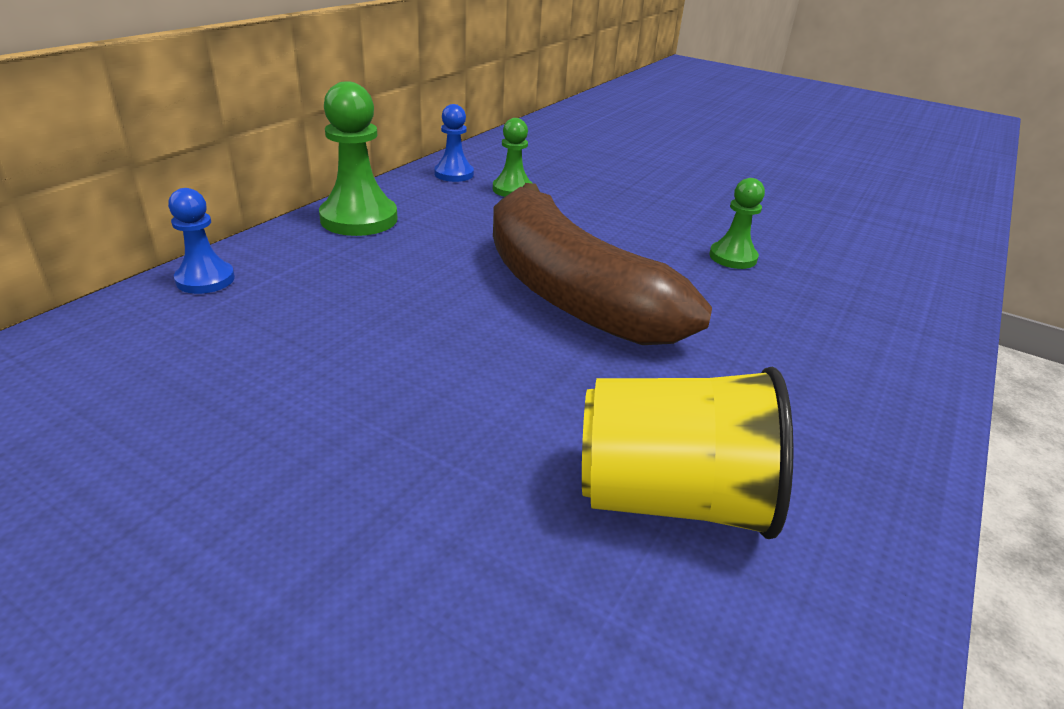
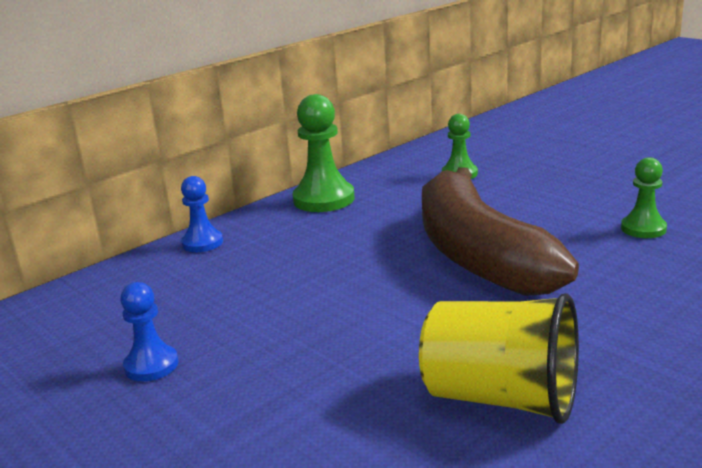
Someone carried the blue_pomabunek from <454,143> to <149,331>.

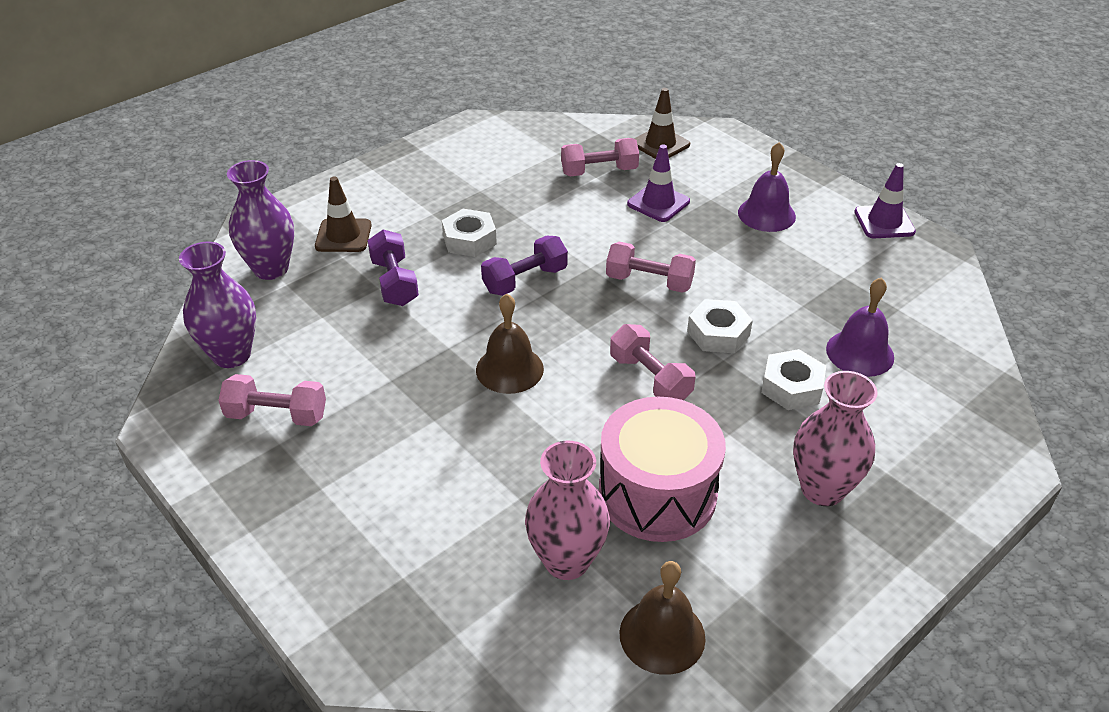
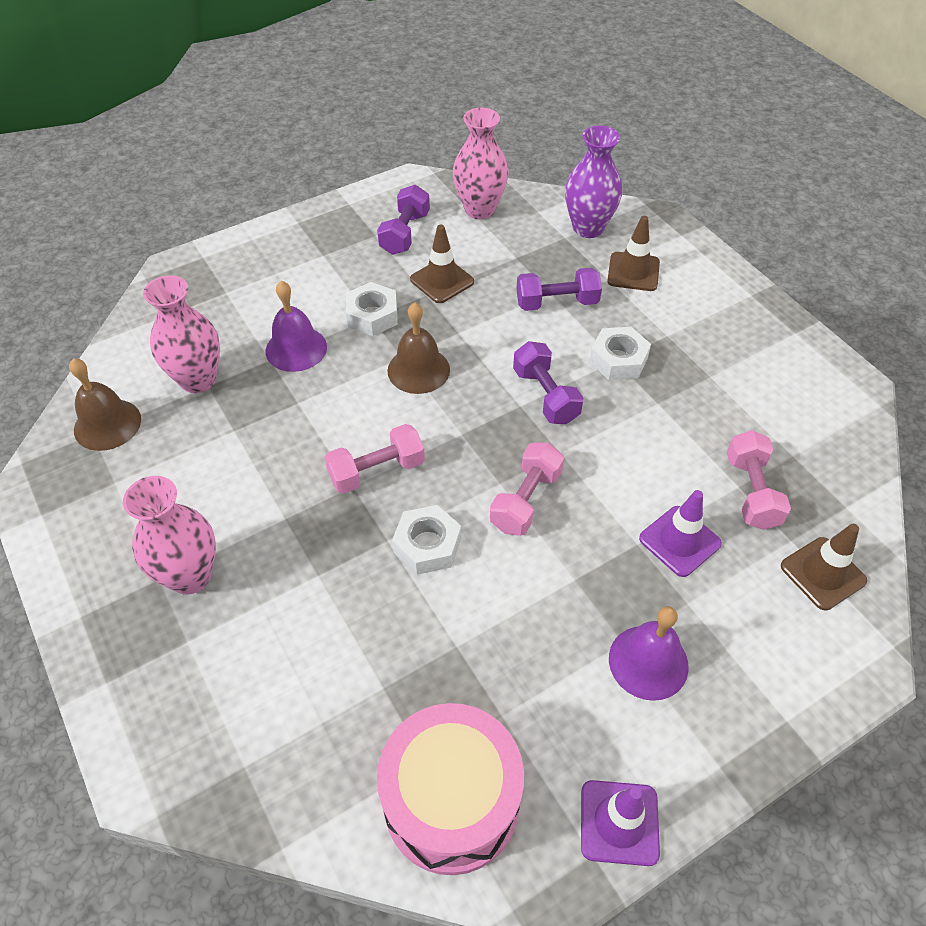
Someone repainted the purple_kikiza at <217,305>, which became the pink_kikiza at <480,163>.
Someone carried the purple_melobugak from <860,327> to <296,326>.
Someone carried the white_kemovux from <793,379> to <372,309>.
Someone repainted the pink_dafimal at <272,400>, which became the purple_dafimal at <403,220>.
Someone carried the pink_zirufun from <662,469> to <450,789>.
Someone put down the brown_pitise at <442,264>.

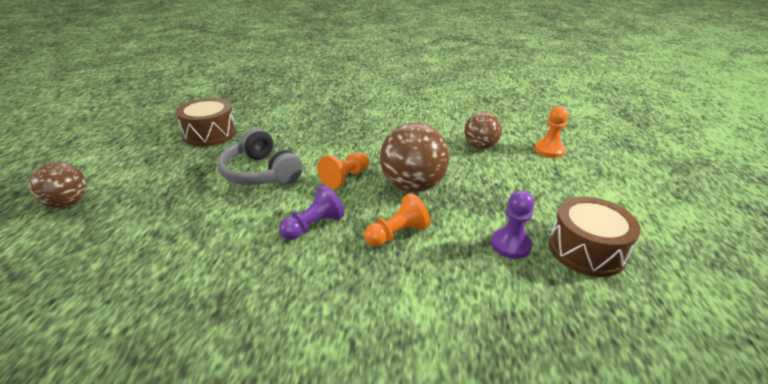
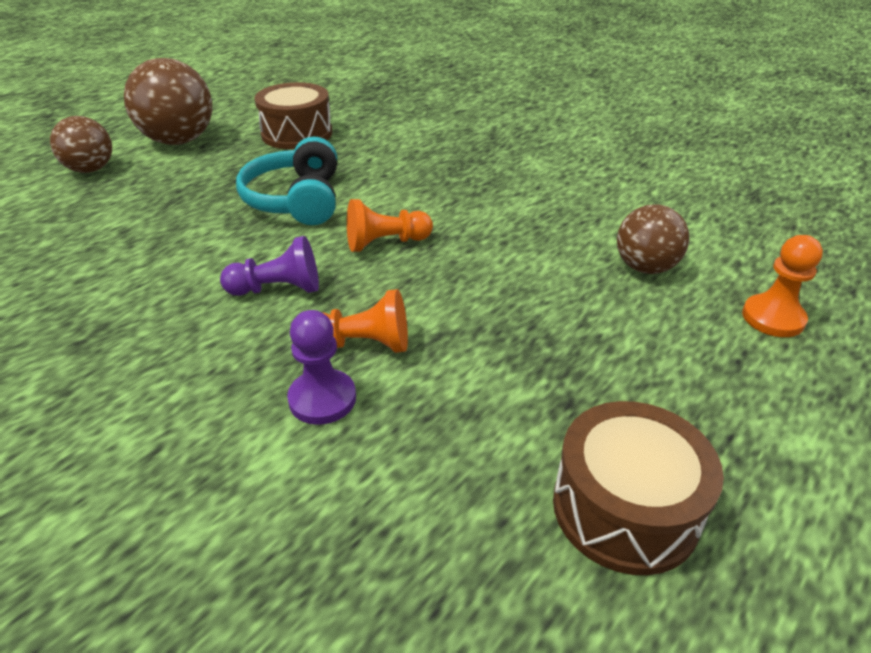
Someone carried the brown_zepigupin from <415,157> to <168,101>.
Someone repainted the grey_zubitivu at <260,156>, which became the turquoise_zubitivu at <286,181>.
Someone carried the purple_pomabunek from <512,225> to <321,367>.

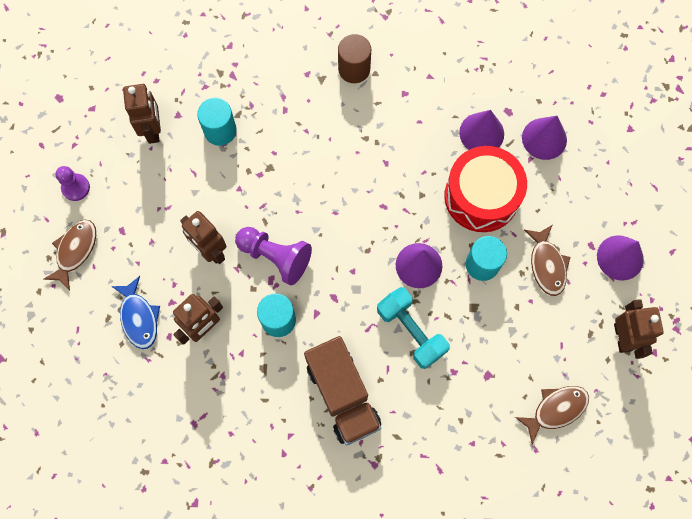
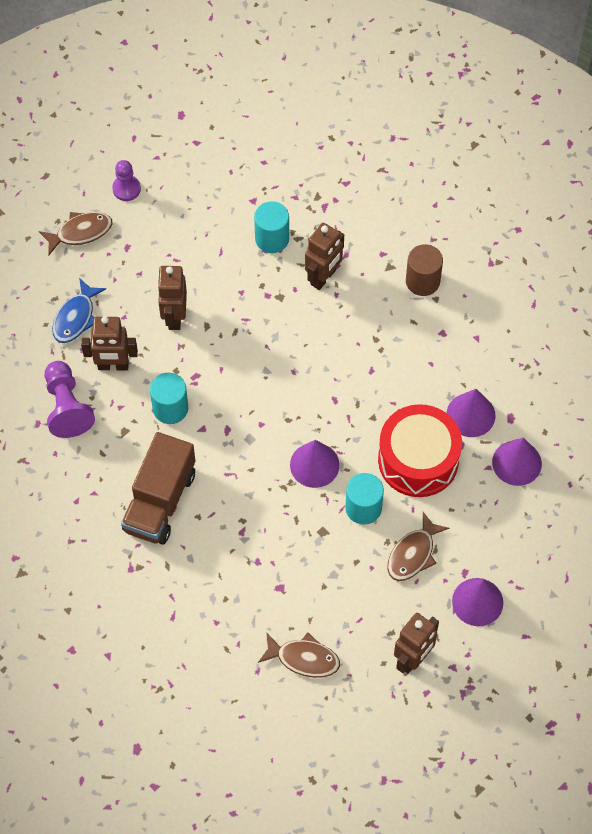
Someone carried the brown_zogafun from <142,114> to <324,256>.
Someone carried the purple_pomabunek from <273,256> to <70,399>.
Someone took away the turquoise_dafimal at <413,328>.

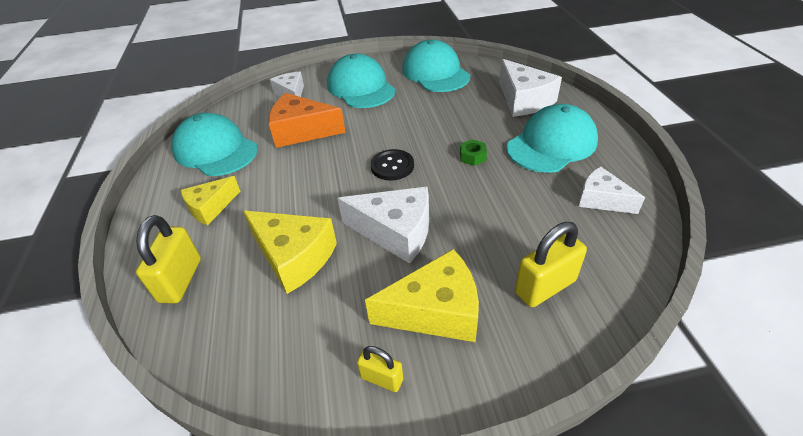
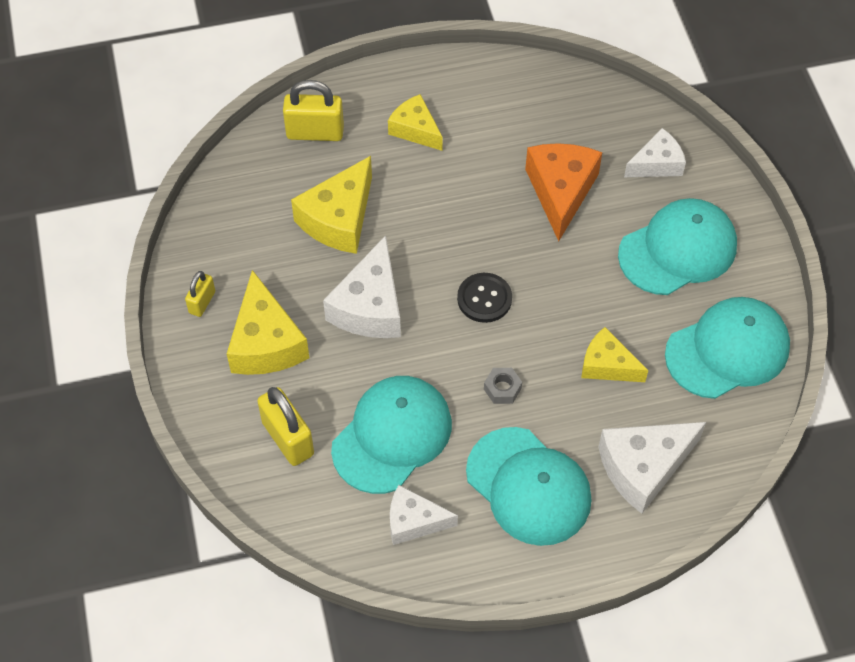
Someone carried the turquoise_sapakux from <214,144> to <391,435>.
Someone repainted the green_kemovux at <473,152>, which became the grey_kemovux at <503,386>.
Someone rotated the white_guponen at <612,190> by 120 degrees counterclockwise.
Someone put down the yellow_guponen at <614,354>.

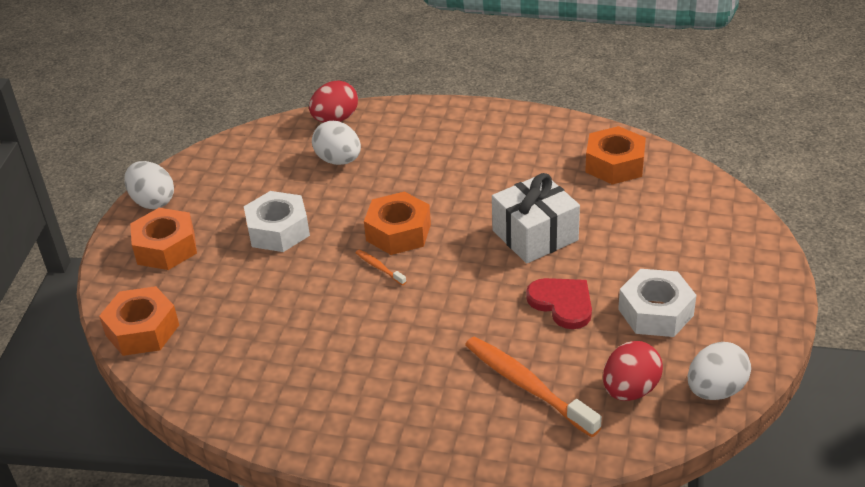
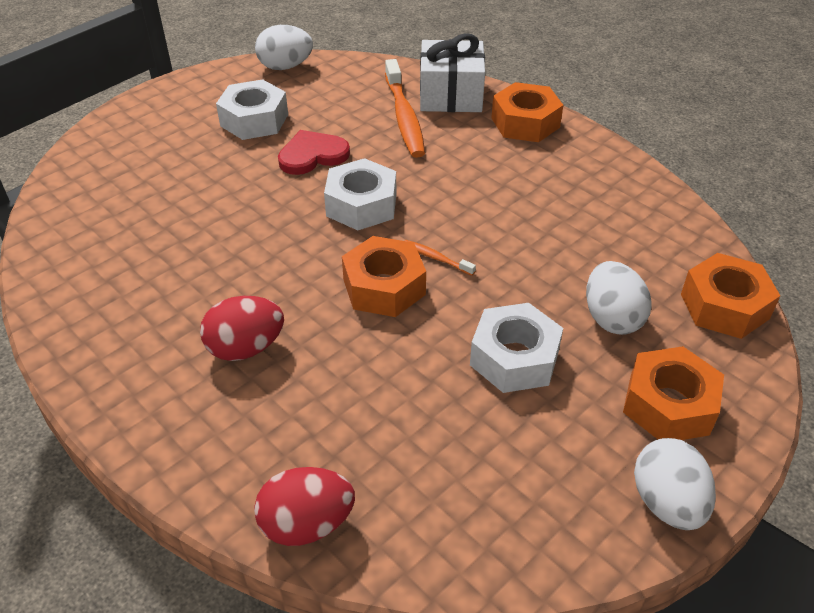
Someone carried the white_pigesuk from <336,143> to <619,298>.
Someone carried the orange_kemovux from <615,155> to <527,112>.
Someone carried the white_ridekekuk from <536,218> to <452,72>.
Someone rotated the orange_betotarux at <381,267> by 135 degrees clockwise.
Someone rotated the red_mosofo at <559,303> by 75 degrees clockwise.
Someone carried the red_pigesuk from <633,371> to <242,328>.
Someone put down the white_kemovux at <360,194>.

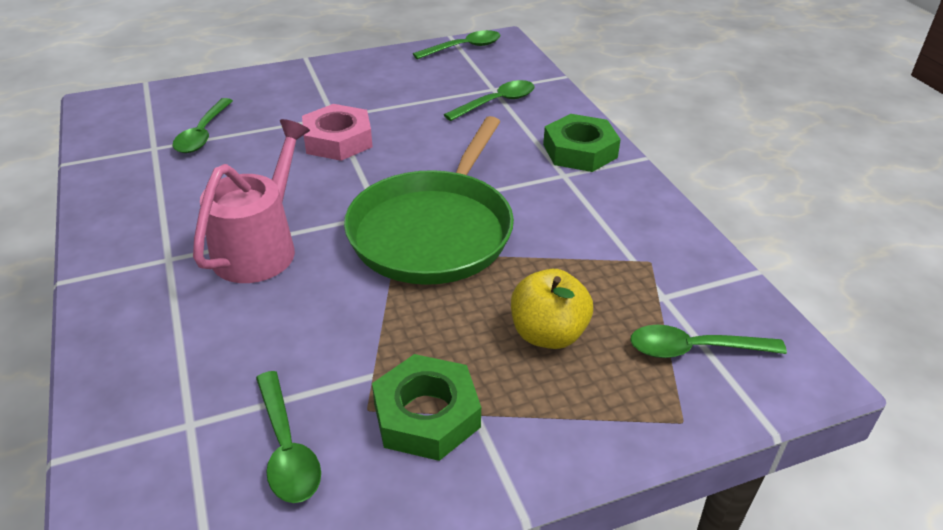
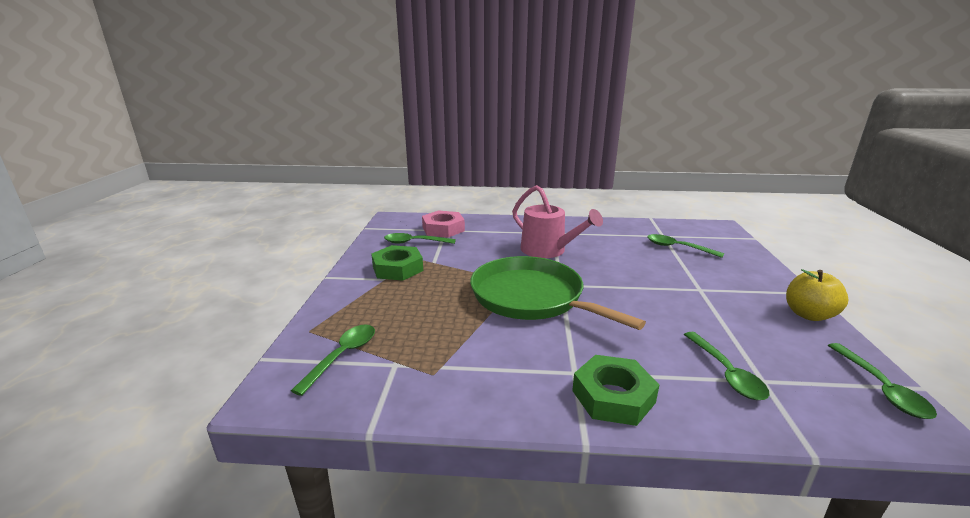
Someone carried the pink_kemovux from <337,132> to <443,224>.
Someone carried the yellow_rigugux from <552,309> to <817,295>.

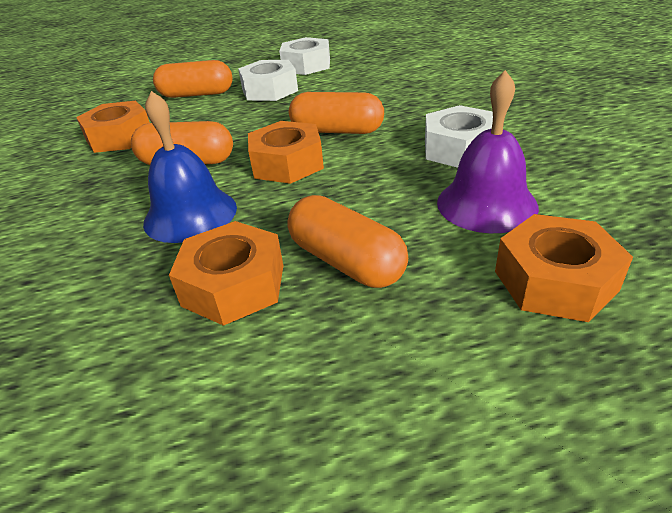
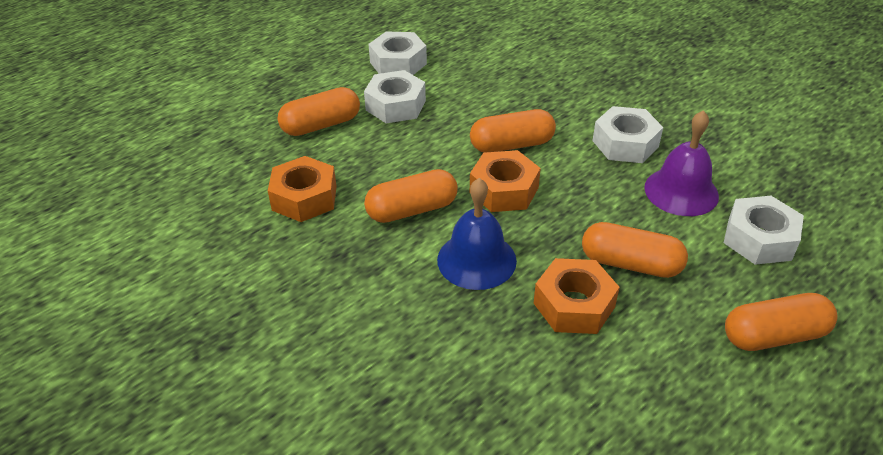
Someone repainted the orange_kemovux at <564,268>, which became the white_kemovux at <764,230>.
Someone put down the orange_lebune at <781,322>.

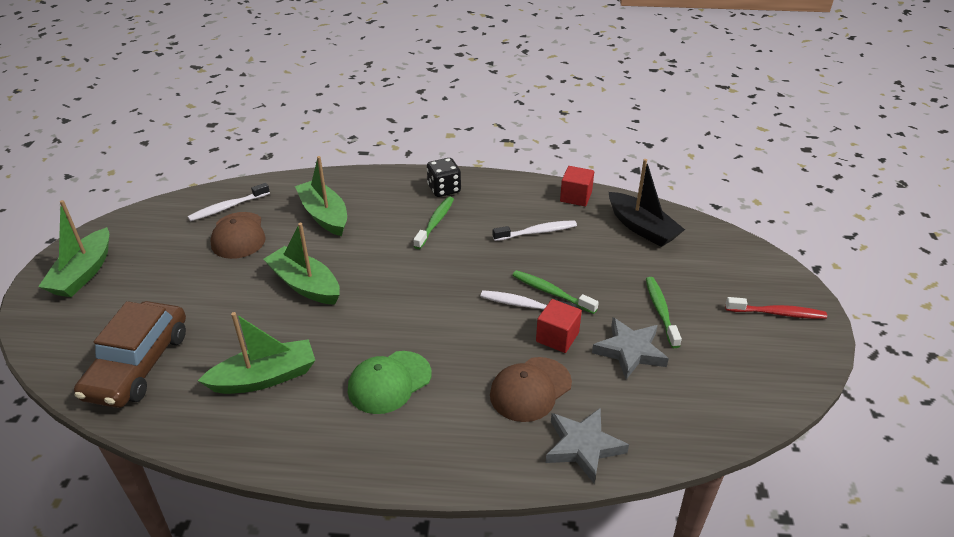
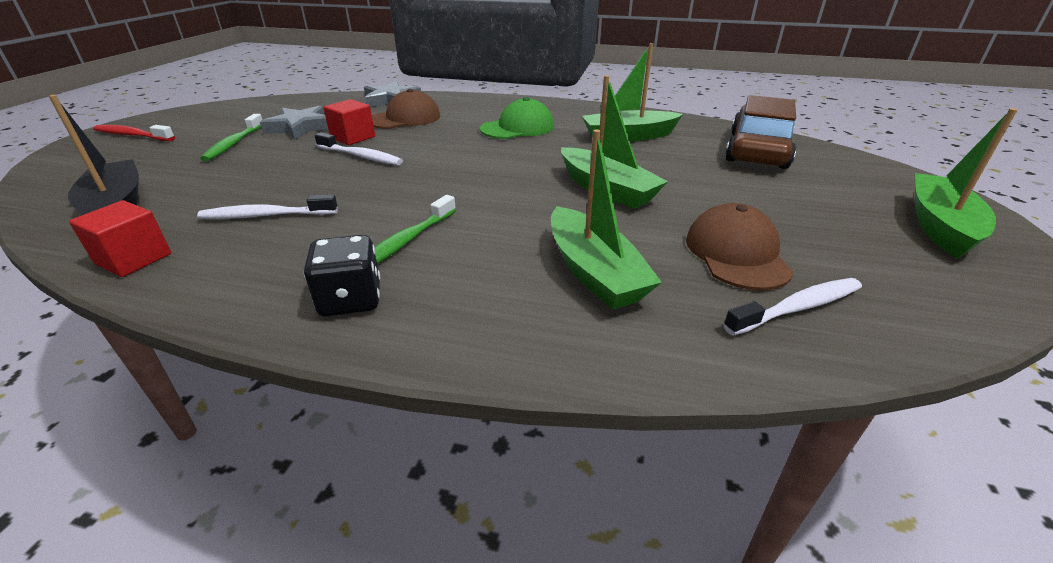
Someone took away the green_betotarux at <555,292>.

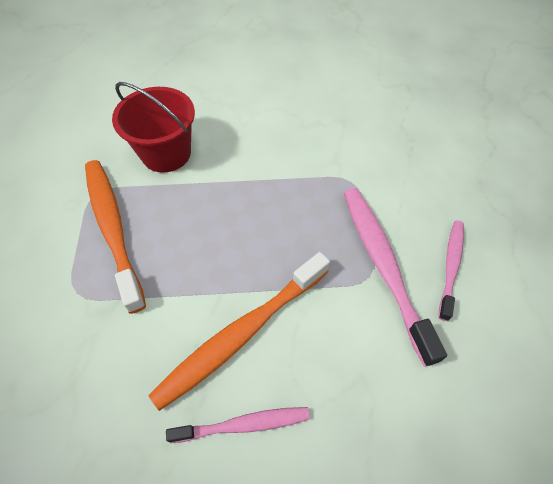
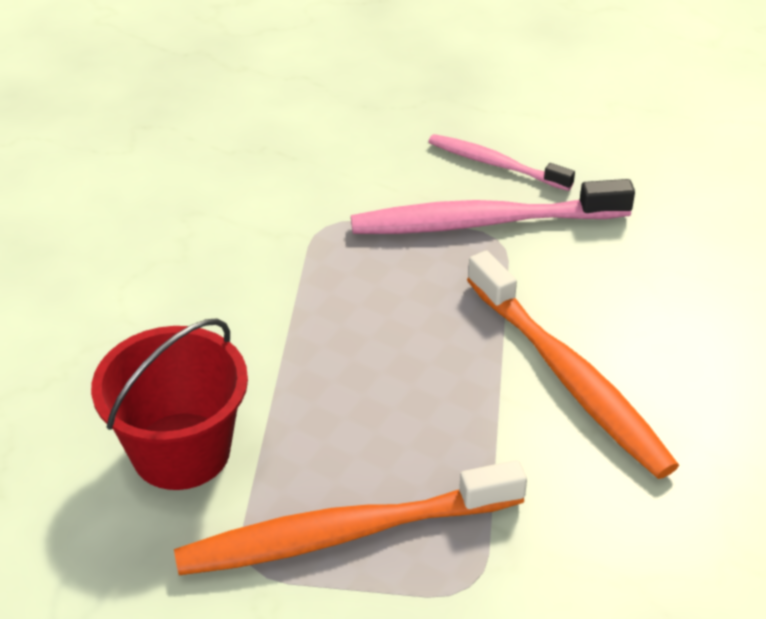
Someone took away the pink_betotarux at <238,425>.

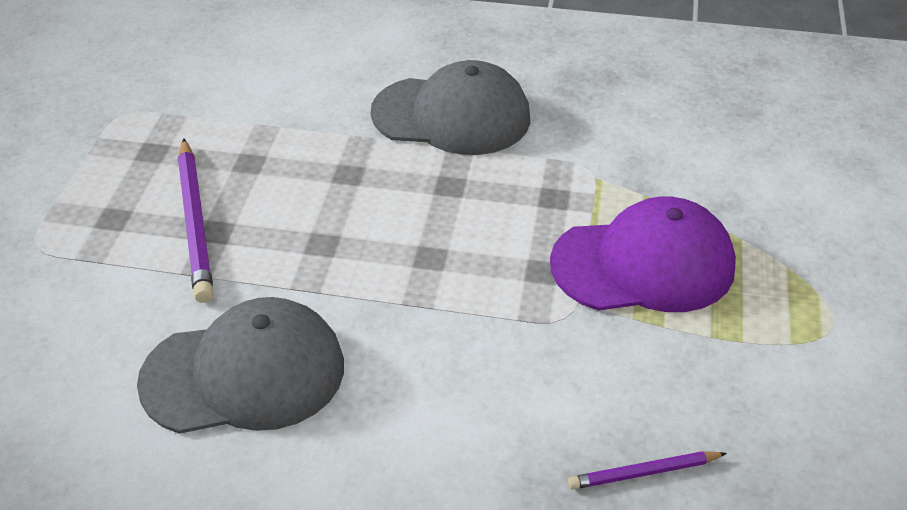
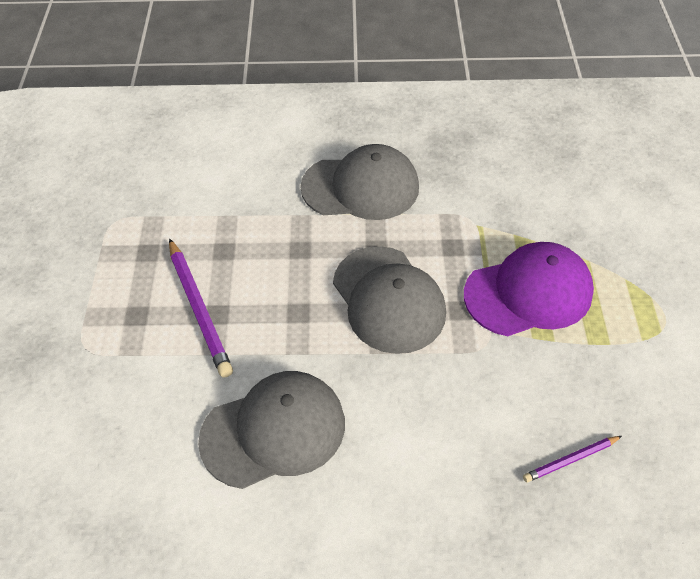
Someone put down the grey_sapakux at <389,300>.

